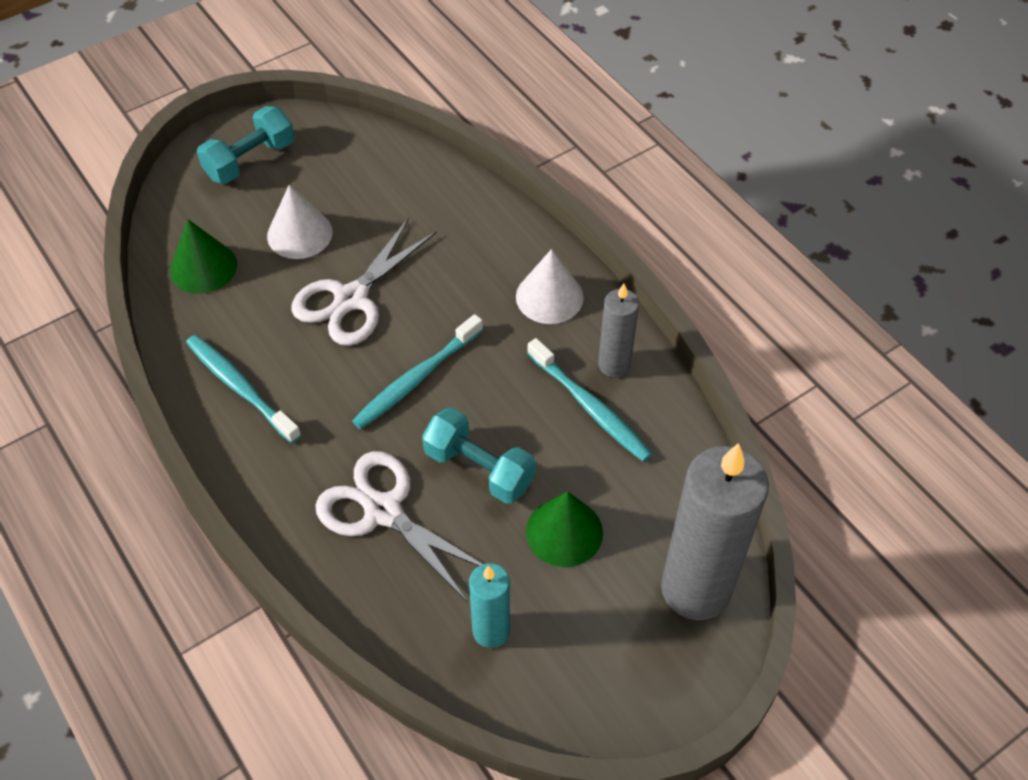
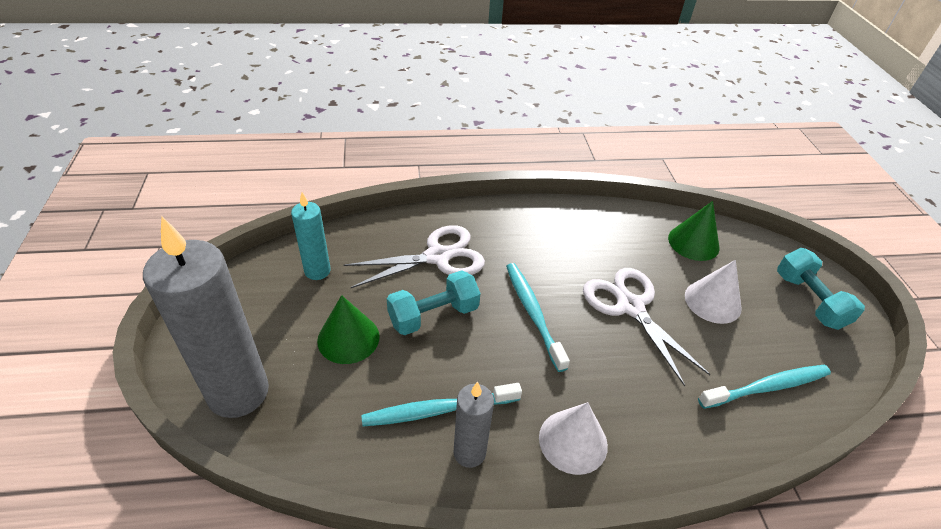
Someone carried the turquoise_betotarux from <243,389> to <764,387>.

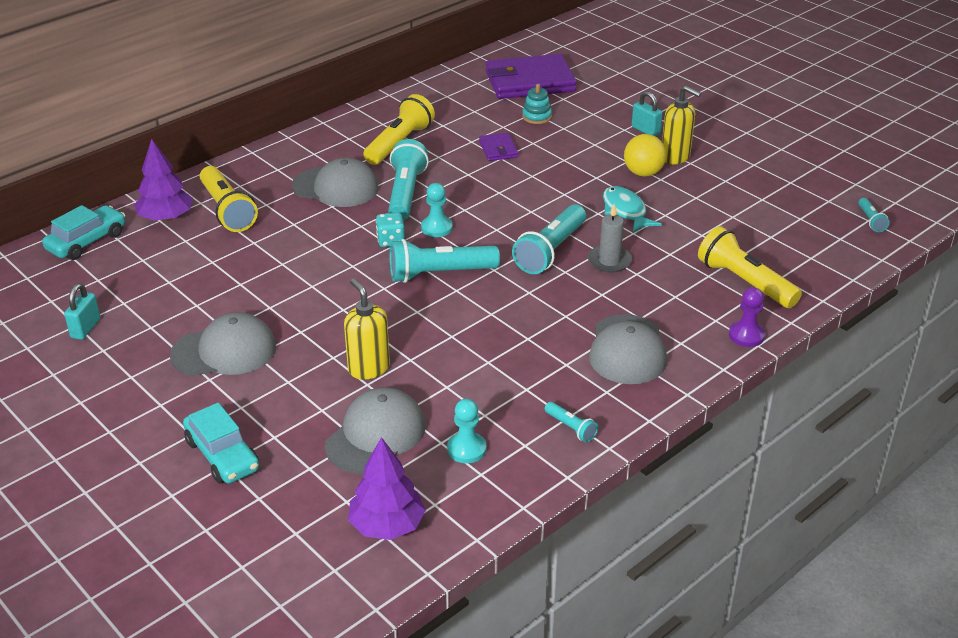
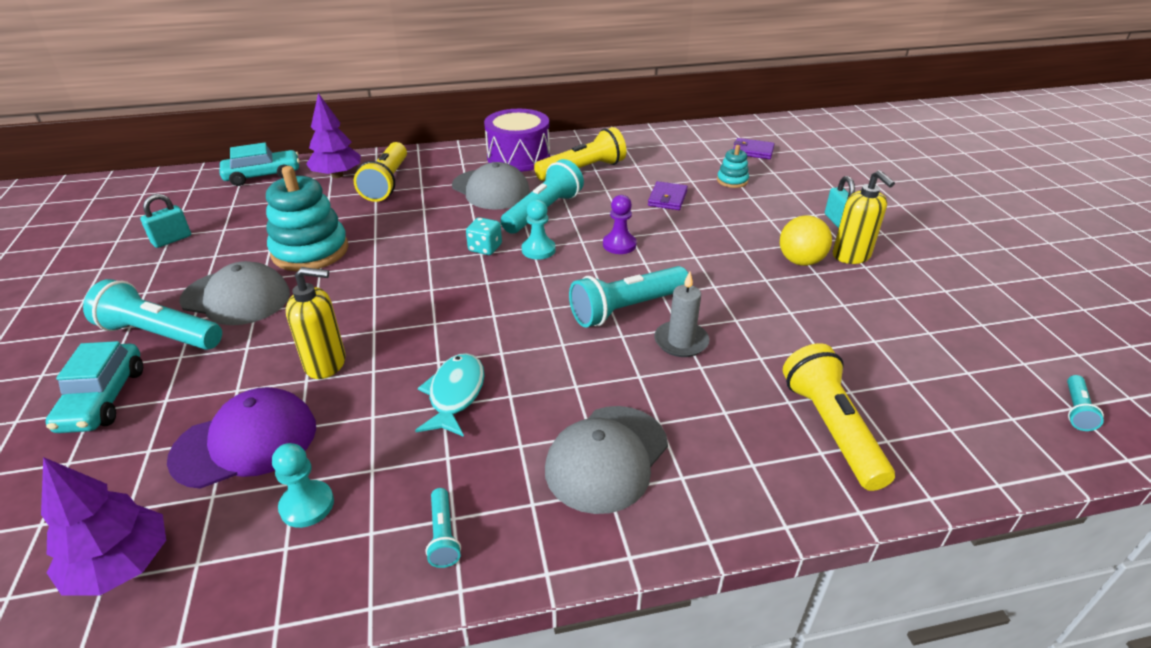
Someone scaled the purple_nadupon at <531,76> by 0.47.
Someone carried the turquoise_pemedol from <632,209> to <449,395>.
Someone carried the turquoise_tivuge from <445,261> to <152,314>.
Someone rotated the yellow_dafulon at <367,329> by 90 degrees clockwise.
Someone carried the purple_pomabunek from <747,317> to <620,224>.
Someone repainted the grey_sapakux at <375,430>, which became the purple_sapakux at <241,438>.
Someone put down the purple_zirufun at <517,140>.
Someone put down the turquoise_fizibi at <307,218>.

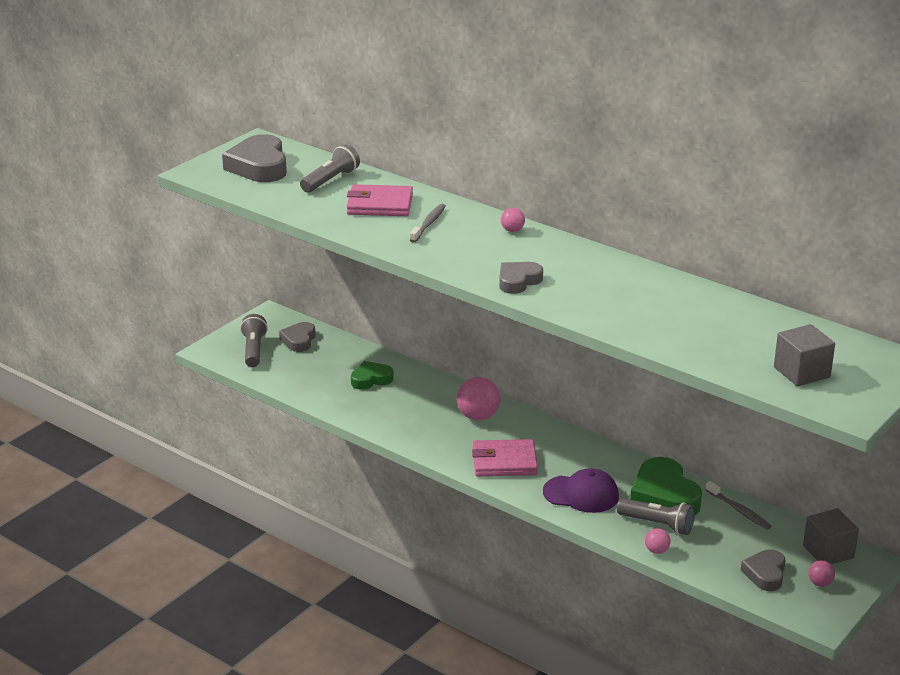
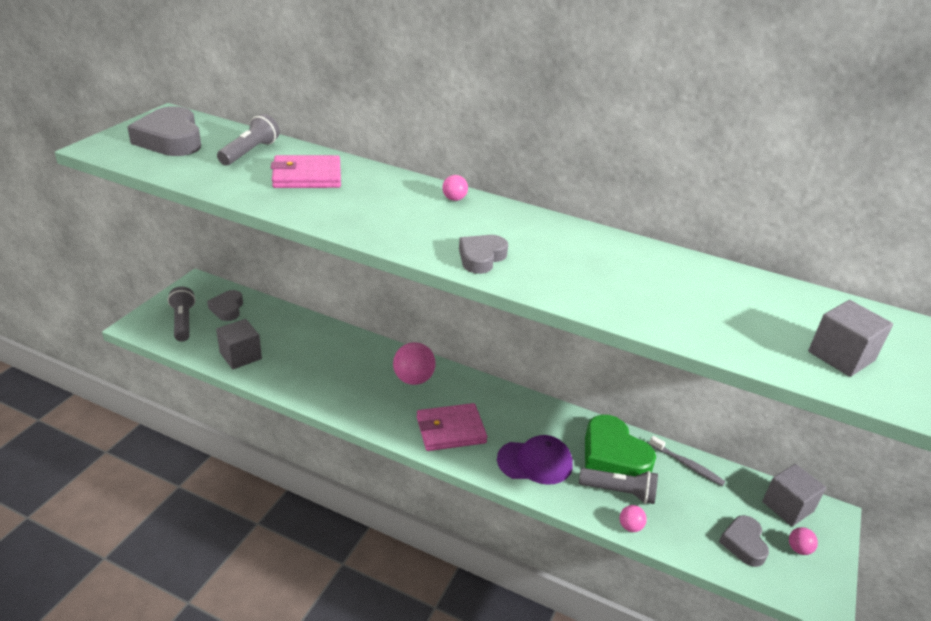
Someone took away the grey_betotarux at <428,223>.
Someone took away the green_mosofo at <372,375>.
Someone put down the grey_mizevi at <239,344>.

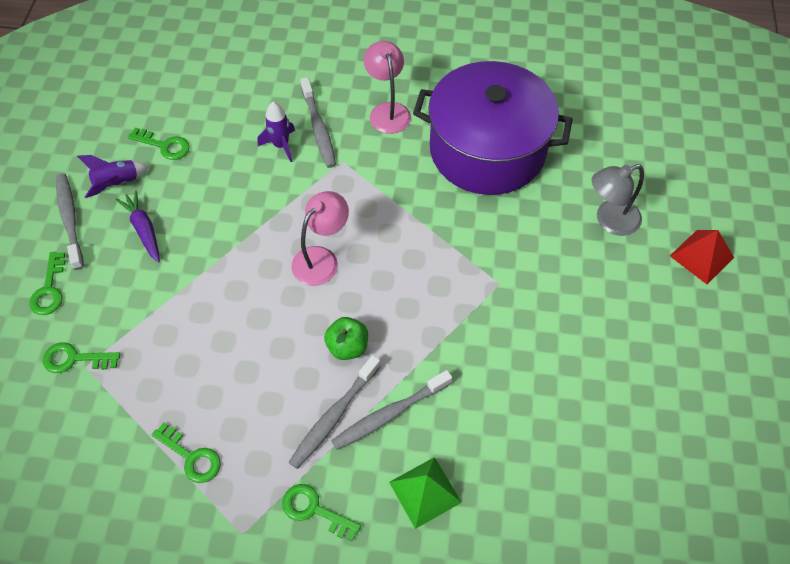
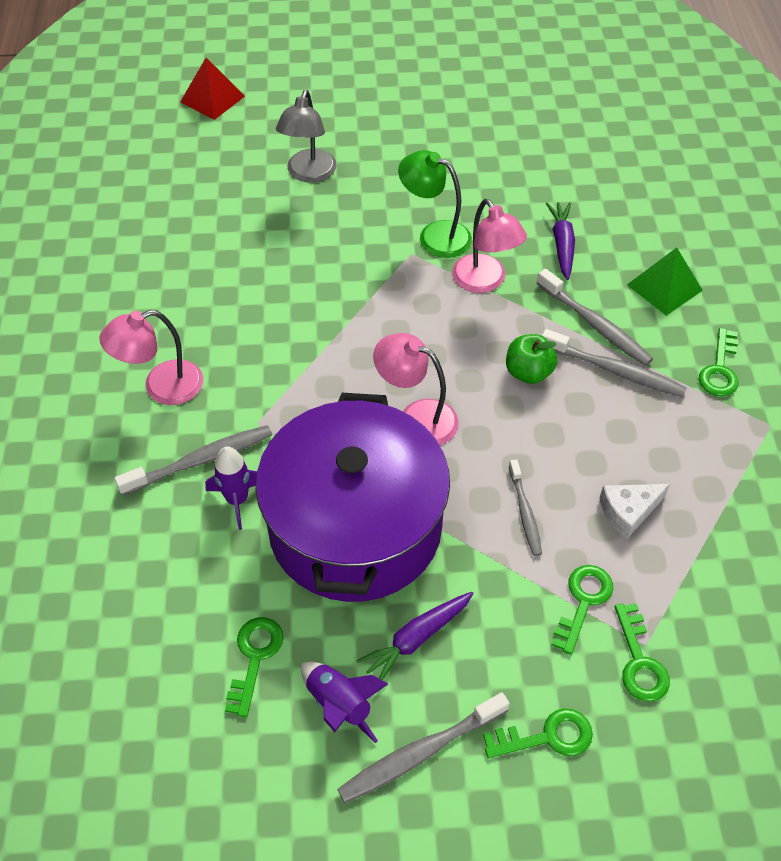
Someone carried the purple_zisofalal from <493,128> to <353,497>.
Someone rotated the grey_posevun at <618,200> by 45 degrees clockwise.
Someone carried the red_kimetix from <702,257> to <212,89>.
Someone carried the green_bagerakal from <186,452> to <582,610>.
Someone put down the green_posevun at <435,204>.
Someone put down the pink_posevun at <489,246>.
Someone put down the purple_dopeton at <560,241>.
Someone put down the grey_betotarux at <525,507>.
Someone put down the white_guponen at <634,511>.

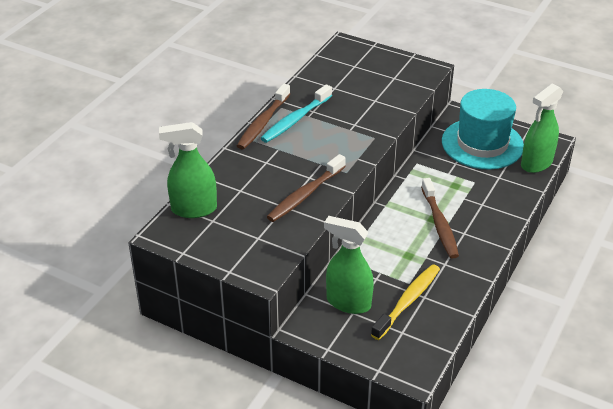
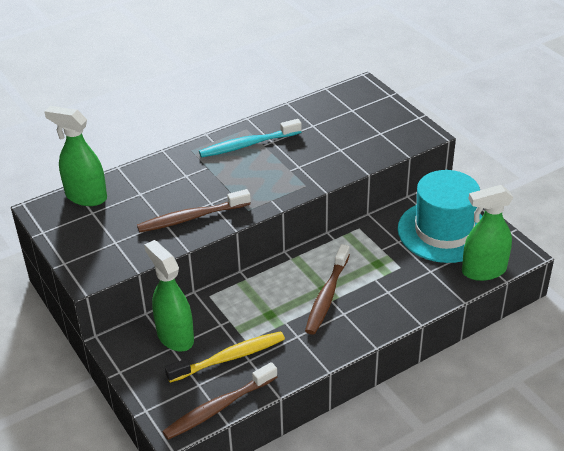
Someone carried the brown_betotarux from <263,116> to <219,401>.

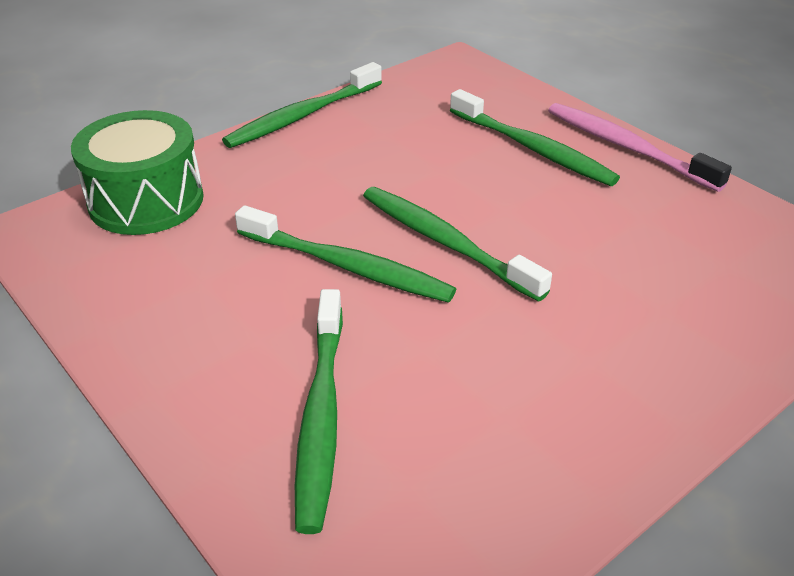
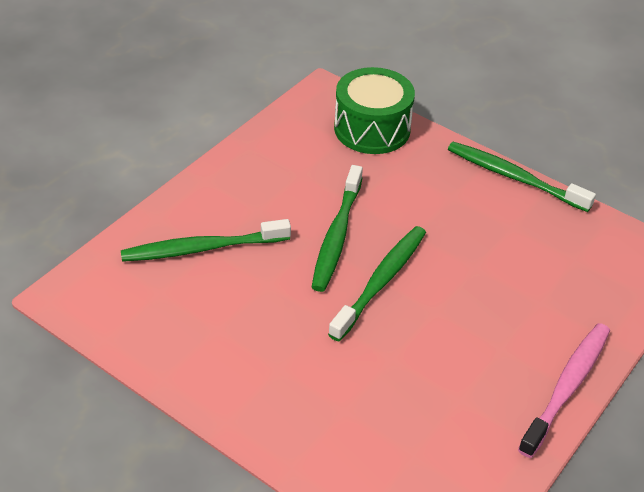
Someone took away the green_betotarux at <535,137>.

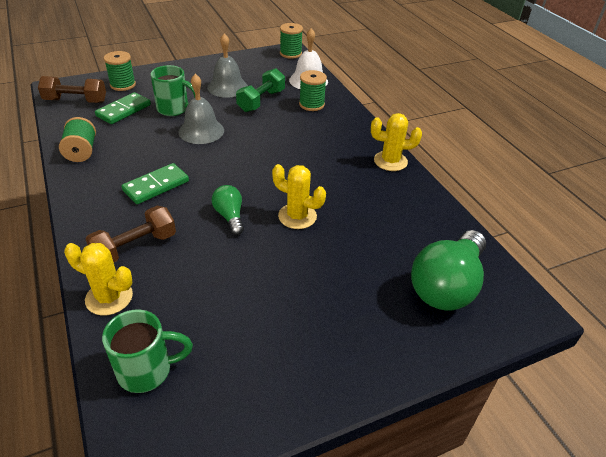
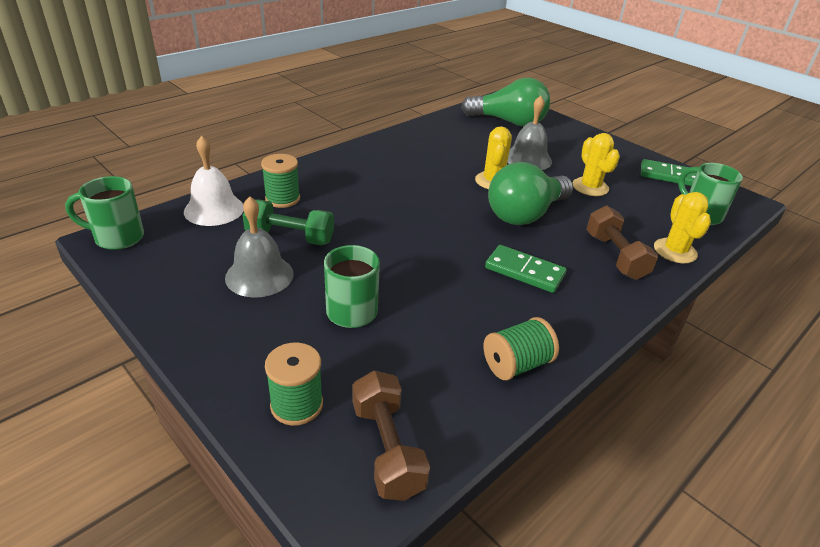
Someone swapped the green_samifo at <291,41> for the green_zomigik at <104,213>.
Someone carried the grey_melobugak from <201,109> to <529,133>.
Someone carried the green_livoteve from <123,108> to <669,172>.
Someone carried the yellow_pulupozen from <396,142> to <596,164>.
Someone scaled the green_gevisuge at <228,210> by 1.96.
Someone rotated the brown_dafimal at <130,234> by 45 degrees clockwise.

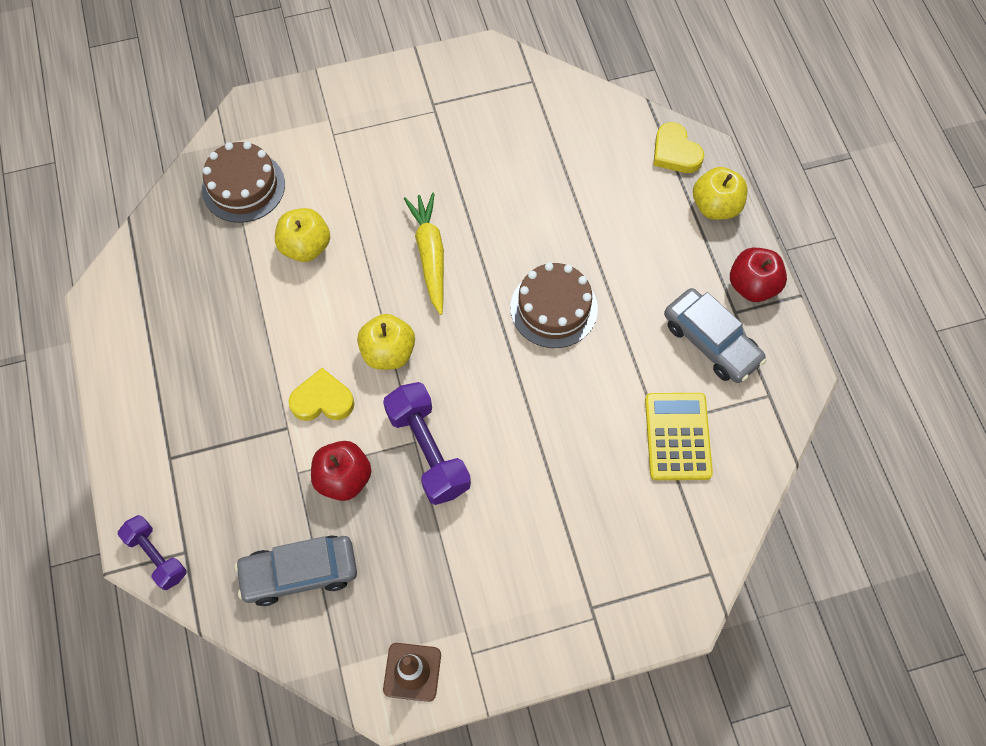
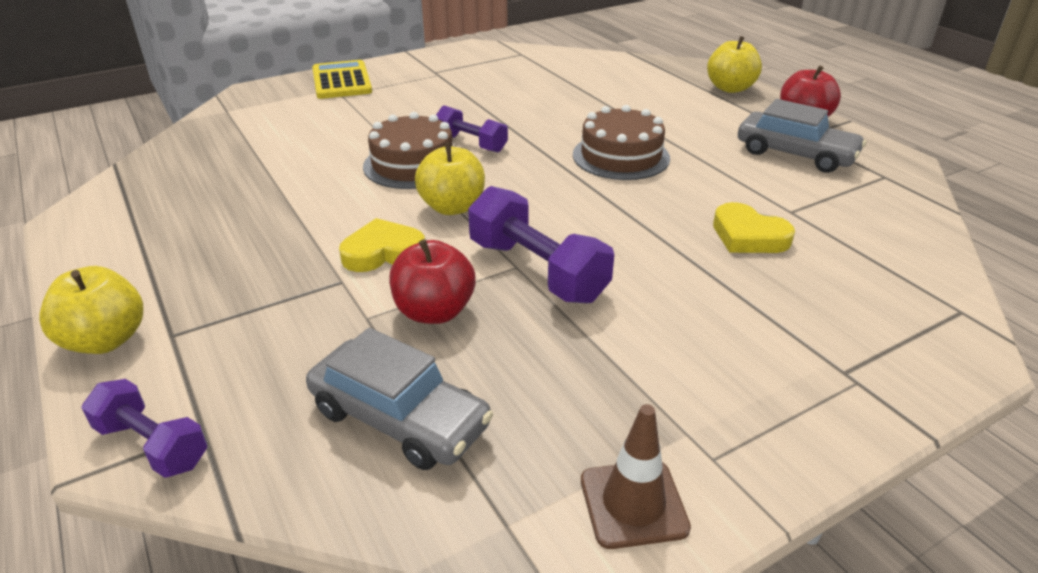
Someone carried the yellow_mosofo from <678,147> to <754,227>.
Someone carried the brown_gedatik from <243,182> to <408,150>.
Someone swapped the yellow_dopeton at <424,254> for the purple_dafimal at <472,129>.
Someone carried the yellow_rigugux from <302,235> to <91,310>.
Someone carried the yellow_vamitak from <679,436> to <342,79>.
Someone rotated the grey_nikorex at <296,571> by 120 degrees counterclockwise.

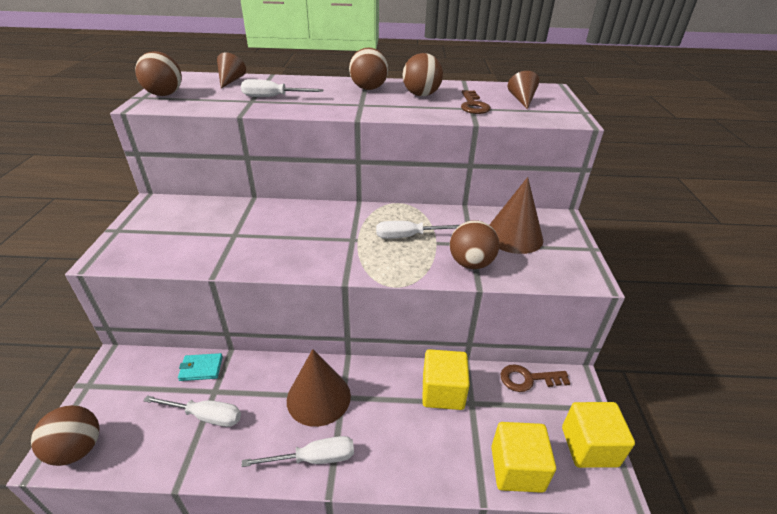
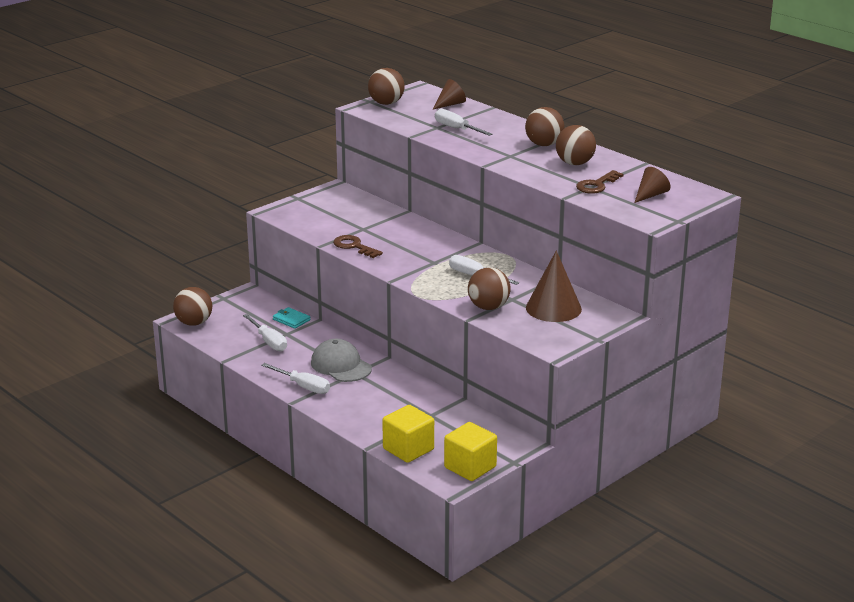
Someone swapped the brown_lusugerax at <319,388> for the grey_sapakux at <341,360>.
Someone took away the yellow_mizevi at <446,379>.
Someone carried the brown_bagerakal from <535,378> to <358,246>.

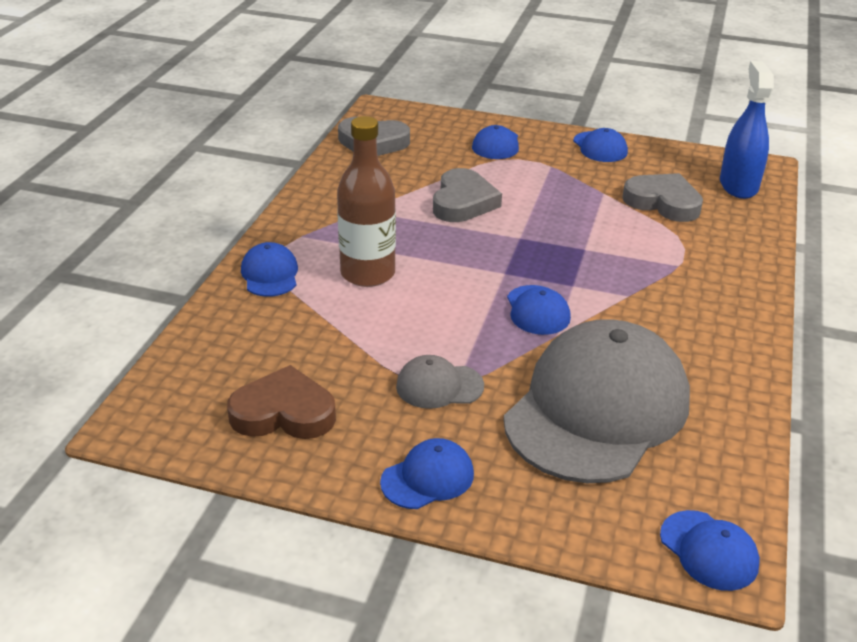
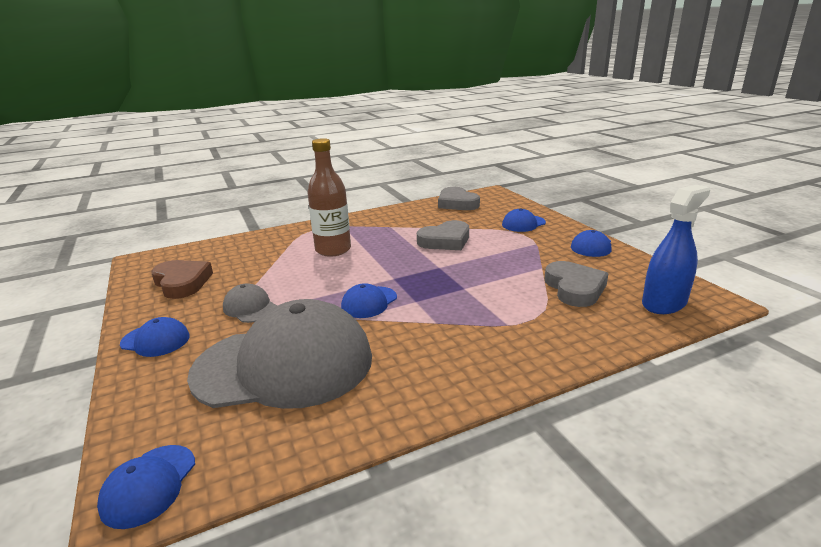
Someone took away the blue_sapakux at <269,269>.

